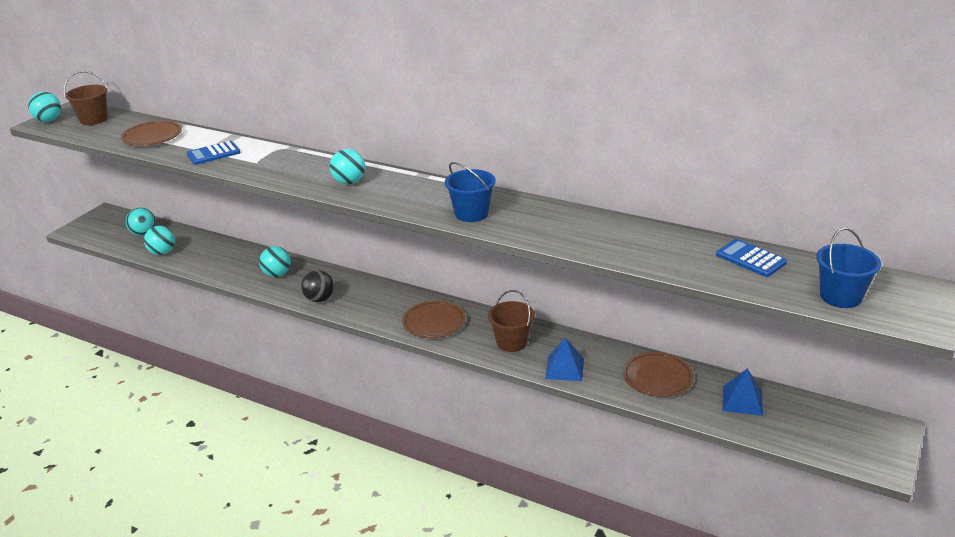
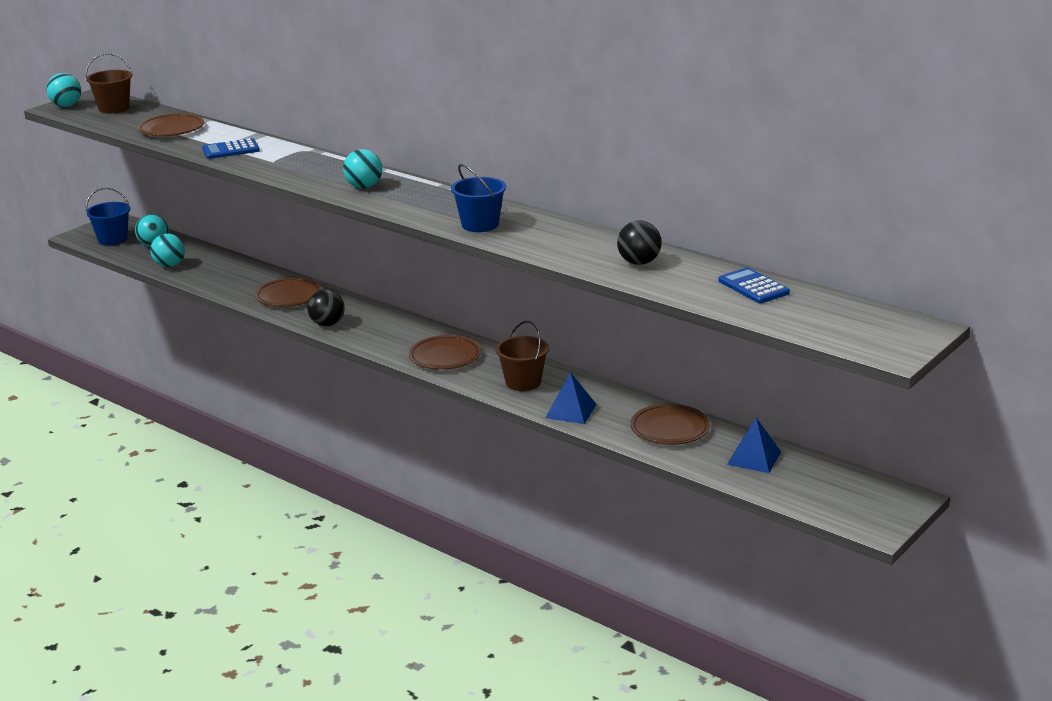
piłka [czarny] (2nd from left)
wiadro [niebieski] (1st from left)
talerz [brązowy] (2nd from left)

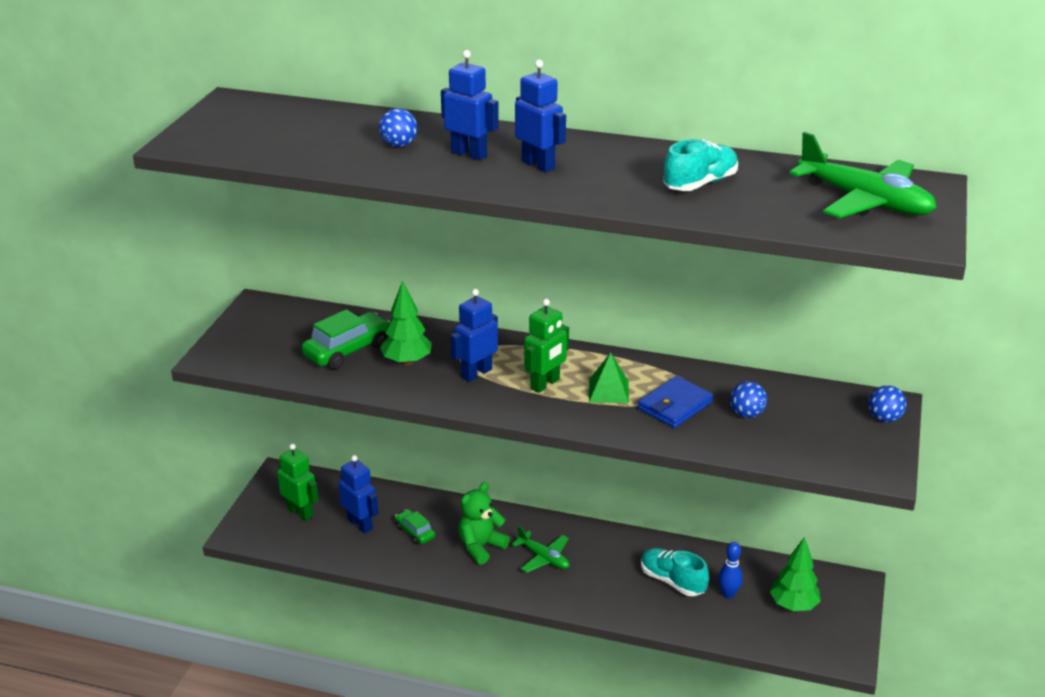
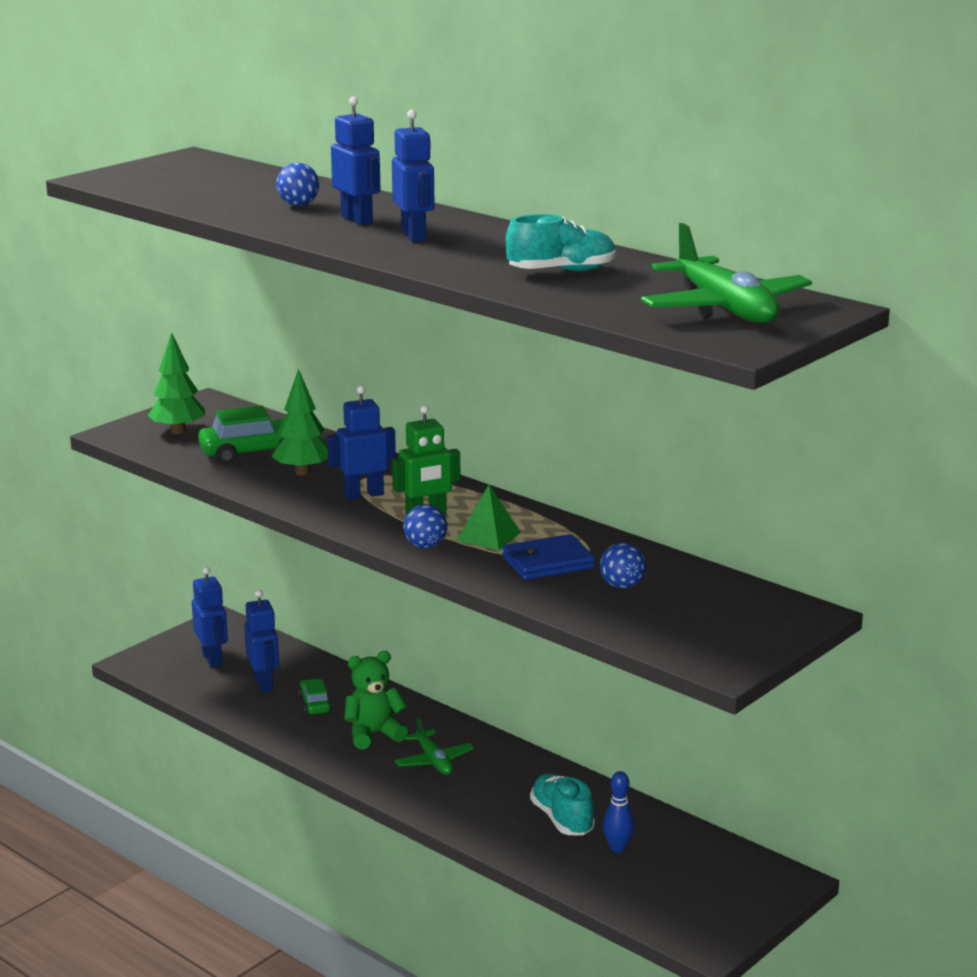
drzewko [zielony] (1st from left)
piłka [niebieski] (2nd from left)
robot [niebieski] (1st from left)

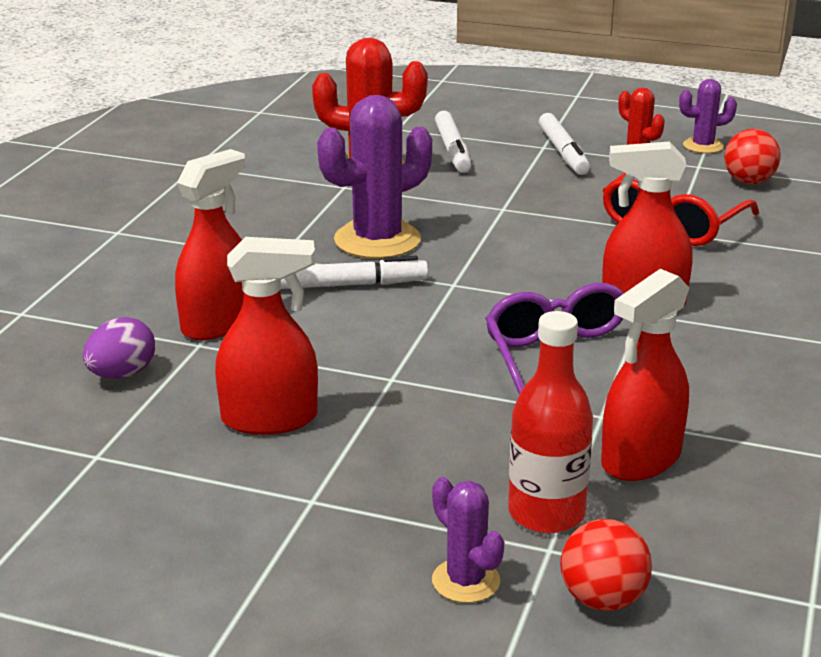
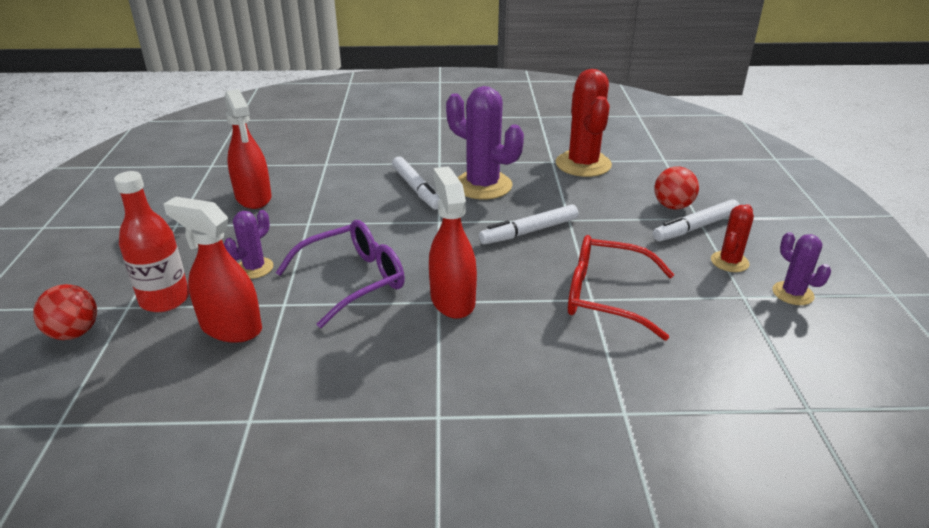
jajko [fioletowy]
spryskiwacz [czerwony] (1st from left in the first image)
kaktus [fioletowy] (1st from left)
flamaster [biały] (2nd from left)
piłka [czerwony] (2nd from left)

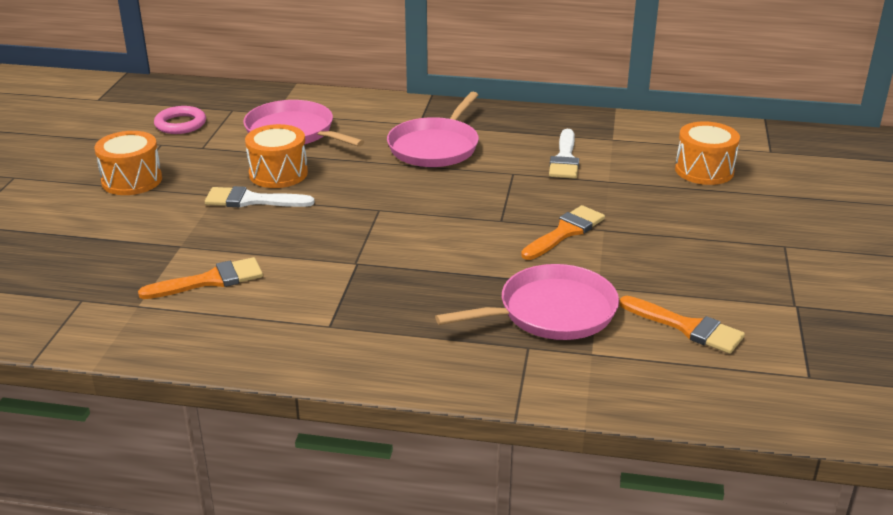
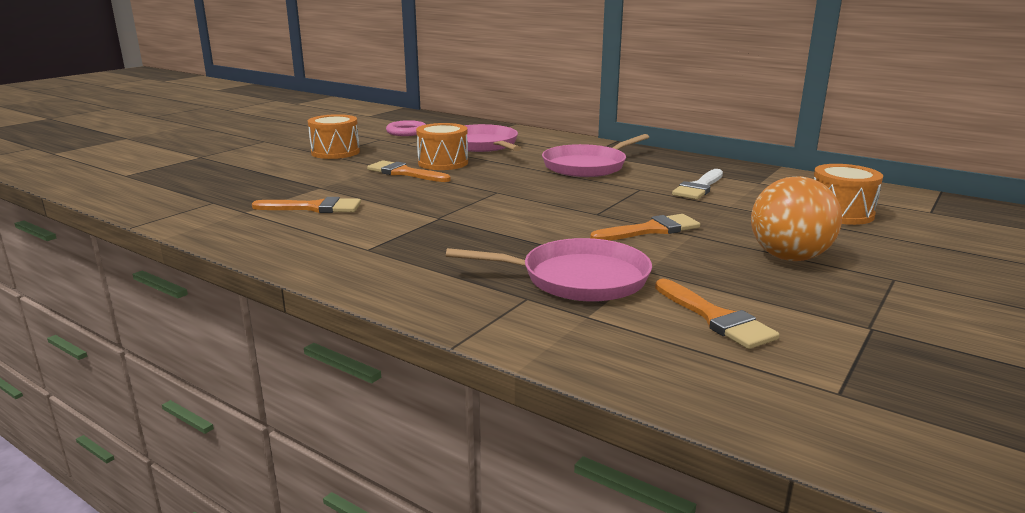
piłka [pomarańczowy]
pędzel [pomarańczowy] (2nd from left)

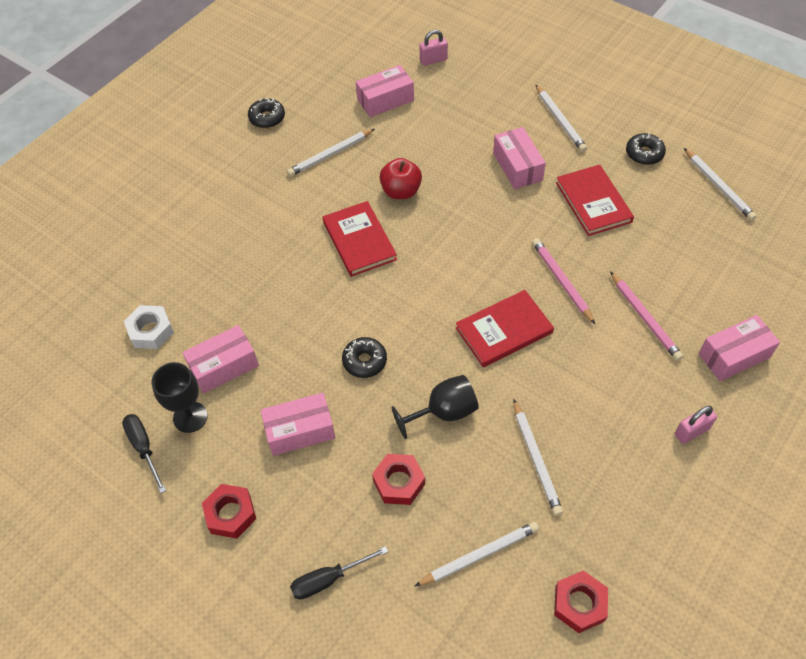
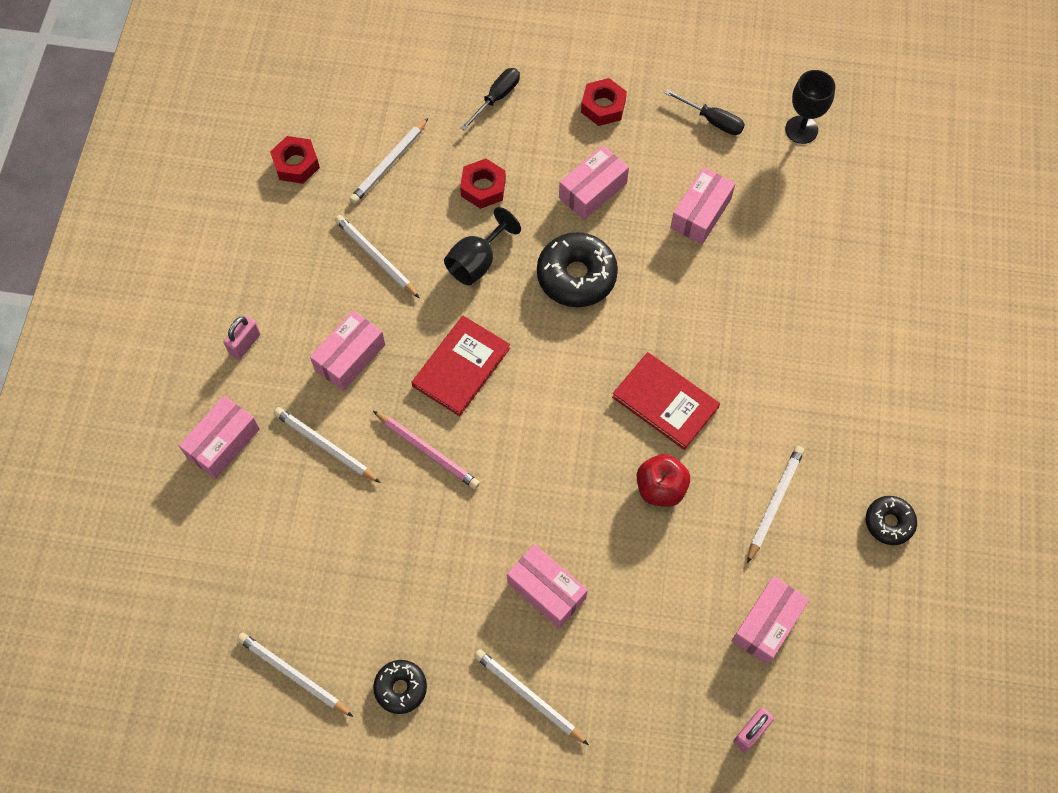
nakrętka [biały]
książka [czerwony] (3rd from left in the first image)
pudełko [różowy] (2nd from left)
kielich [czarny] (2nd from left)
ołówek [biały] (2nd from left)
donut [czarny] (2nd from left)

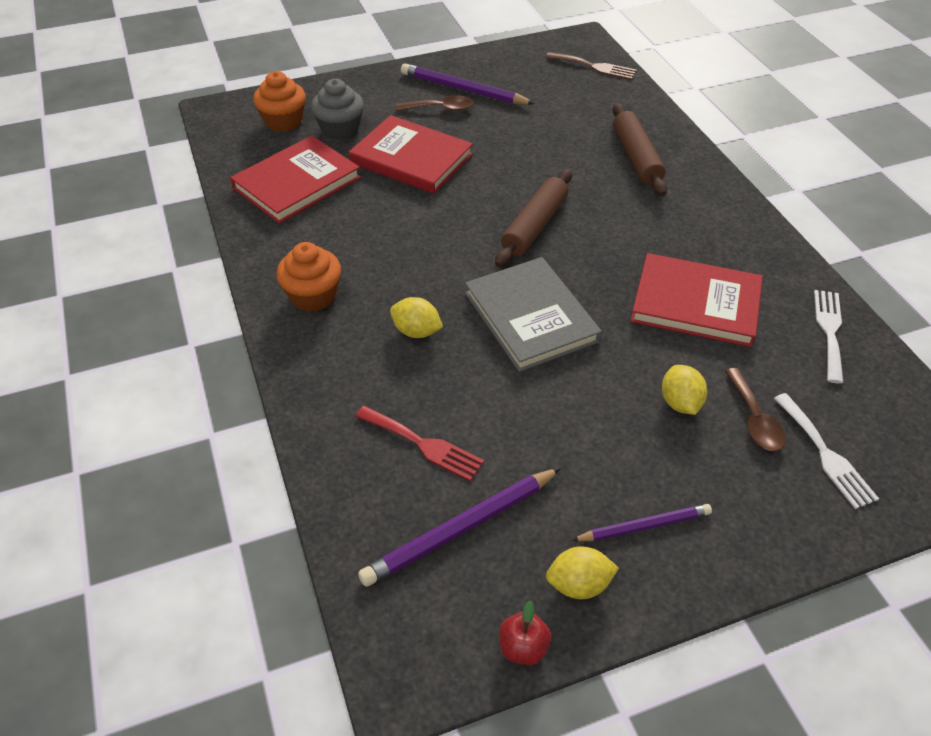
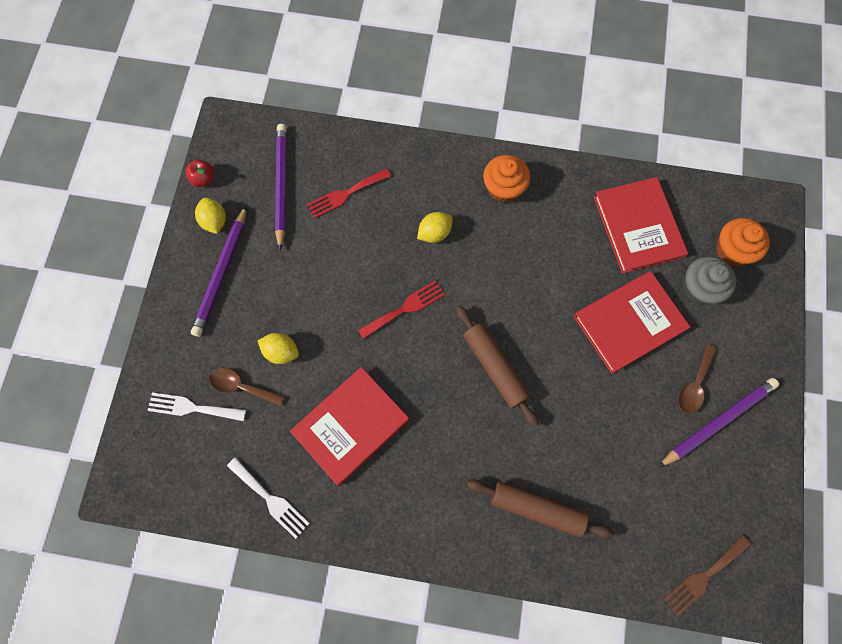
widelec [czerwony] (2nd from left)
cytryna [żółty] (1st from left)
ołówek [fioletowy] (1st from left)

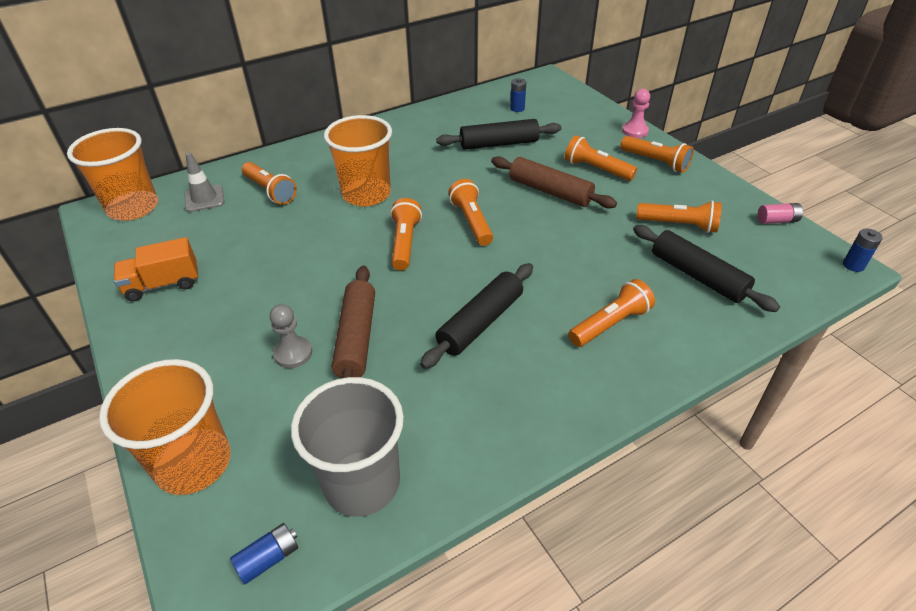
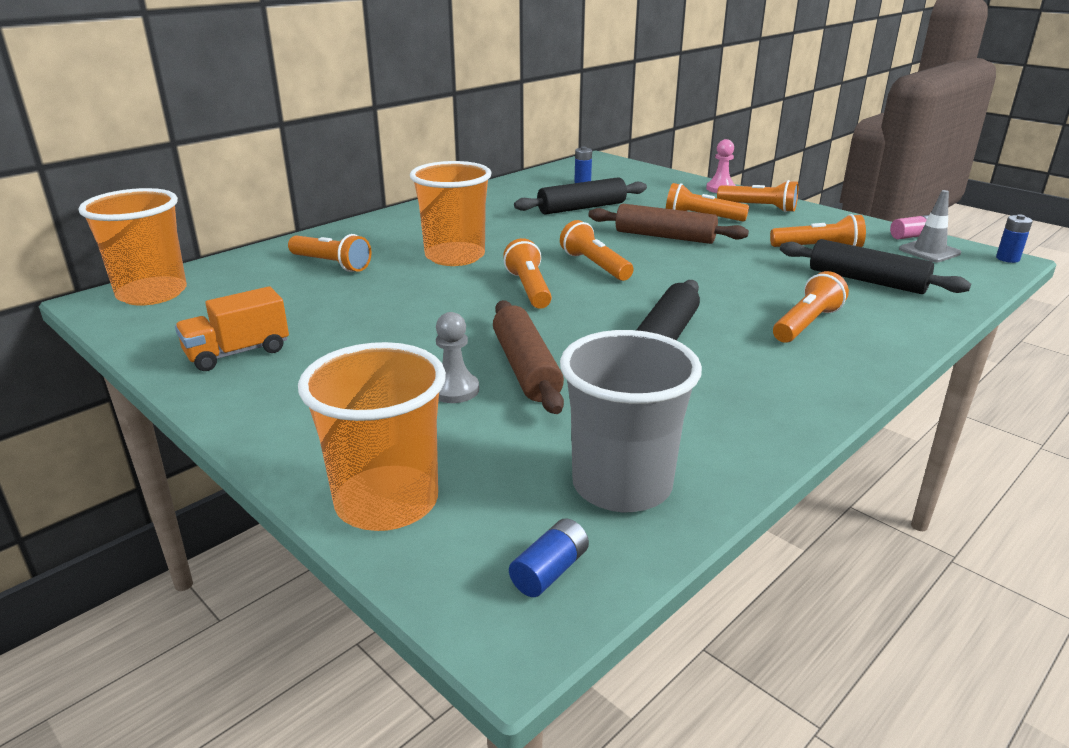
pachołek [szary]

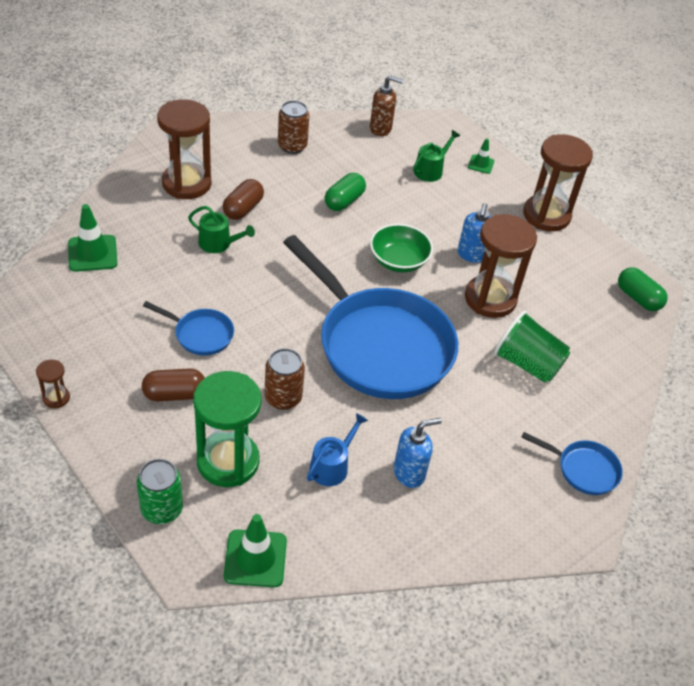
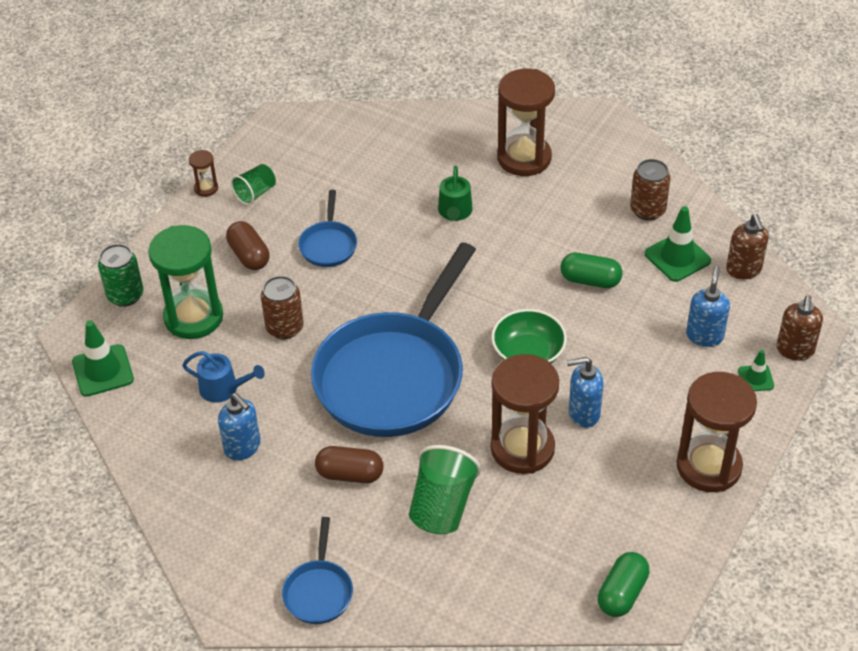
szklanka [zielony] (1st from left)
dozownik mydła [brązowy] (2nd from left)
pachołek [zielony] (2nd from left)
kapsułka [brązowy] (2nd from left)
dozownik mydła [niebieski] (3rd from left)

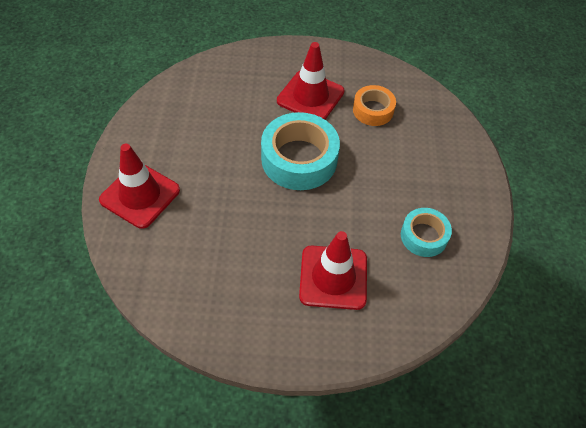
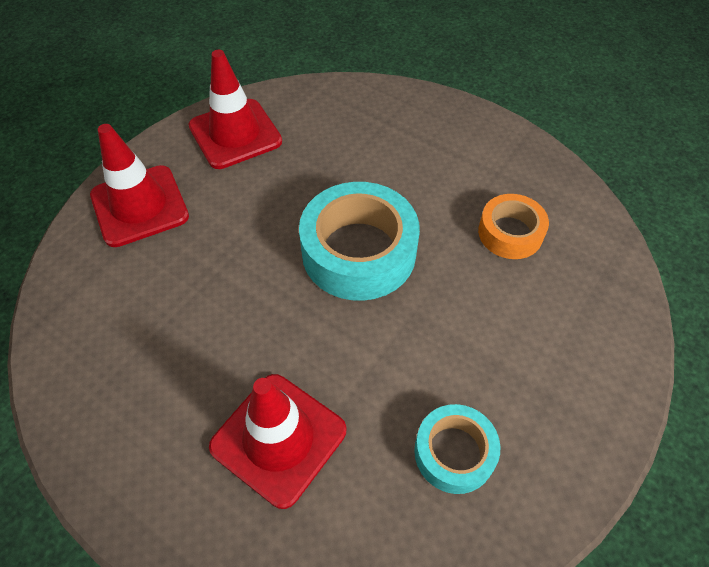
pachołek [czerwony] (2nd from left)

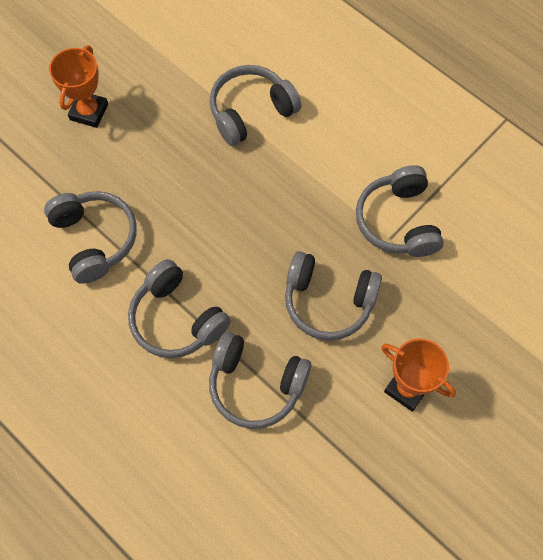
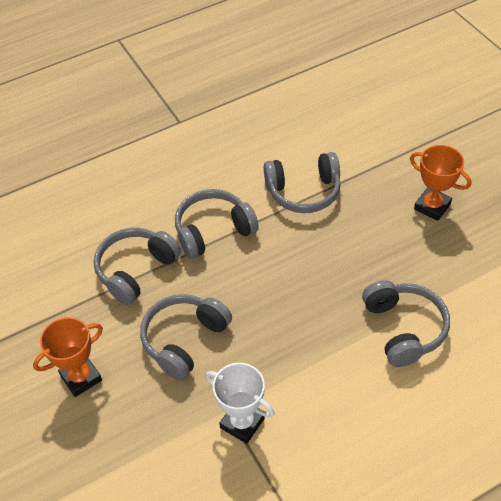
puchar [biały]

